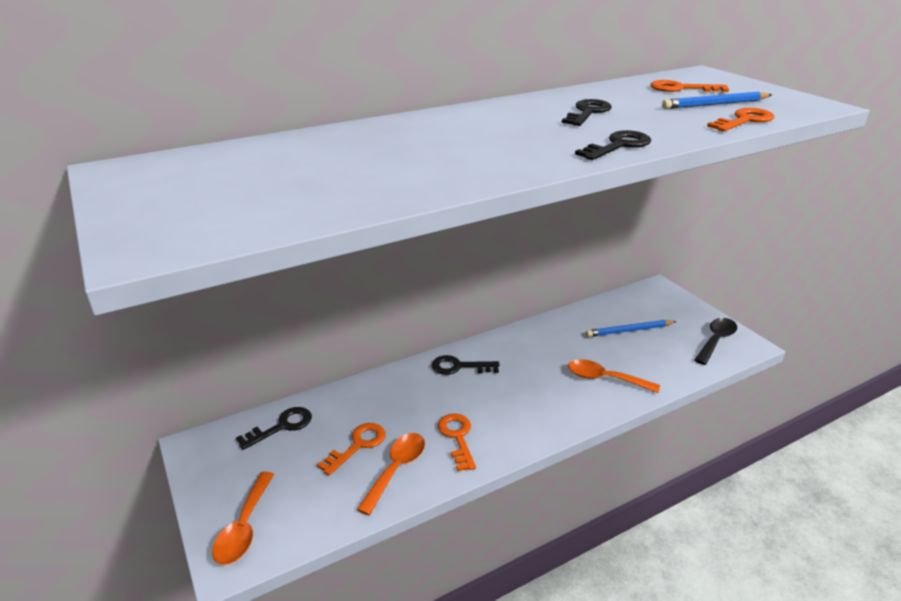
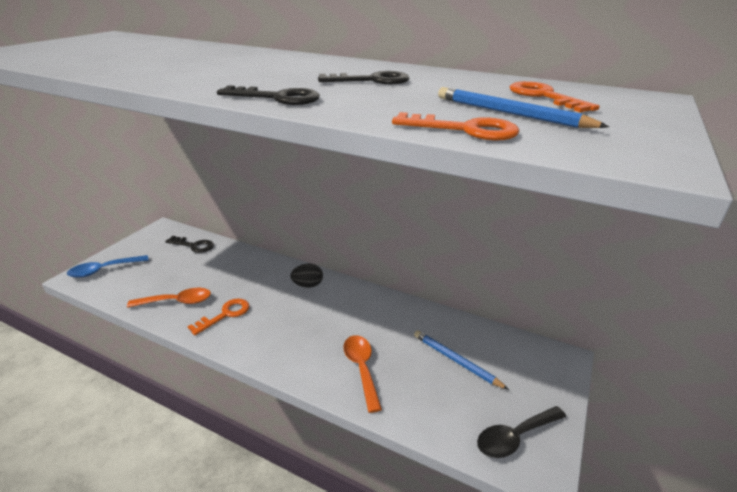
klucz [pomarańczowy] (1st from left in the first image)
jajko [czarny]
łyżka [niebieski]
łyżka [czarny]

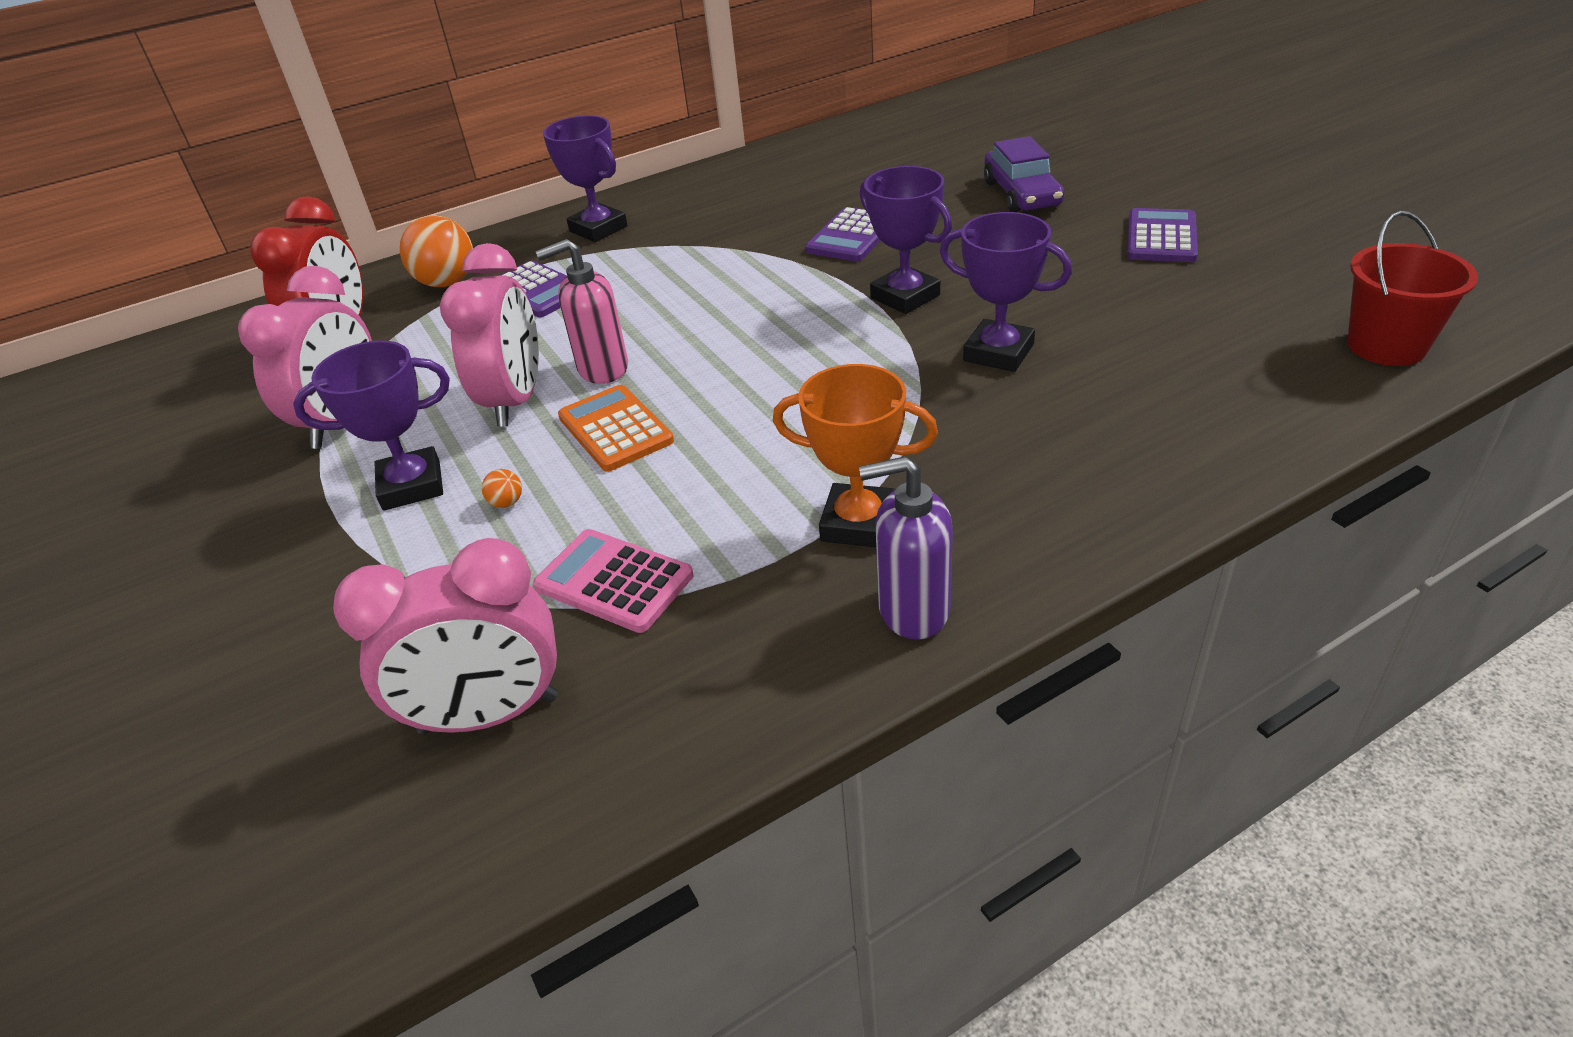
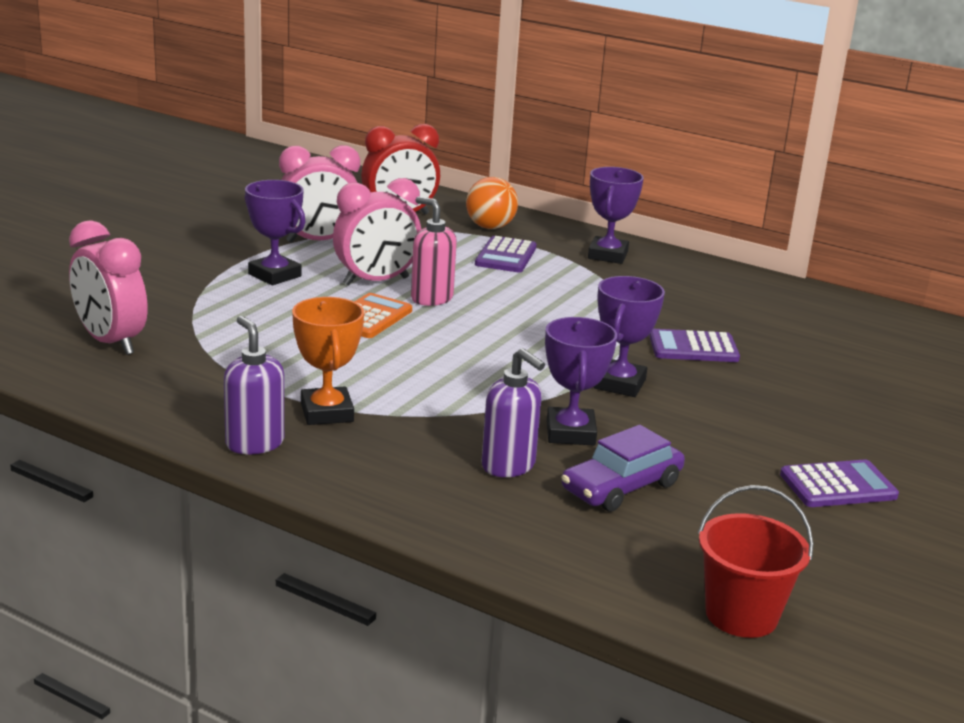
piłka [pomarańczowy] (2nd from left in the first image)
kalkulator [różowy]
dozownik mydła [fioletowy] (2nd from left)
samochód [fioletowy]

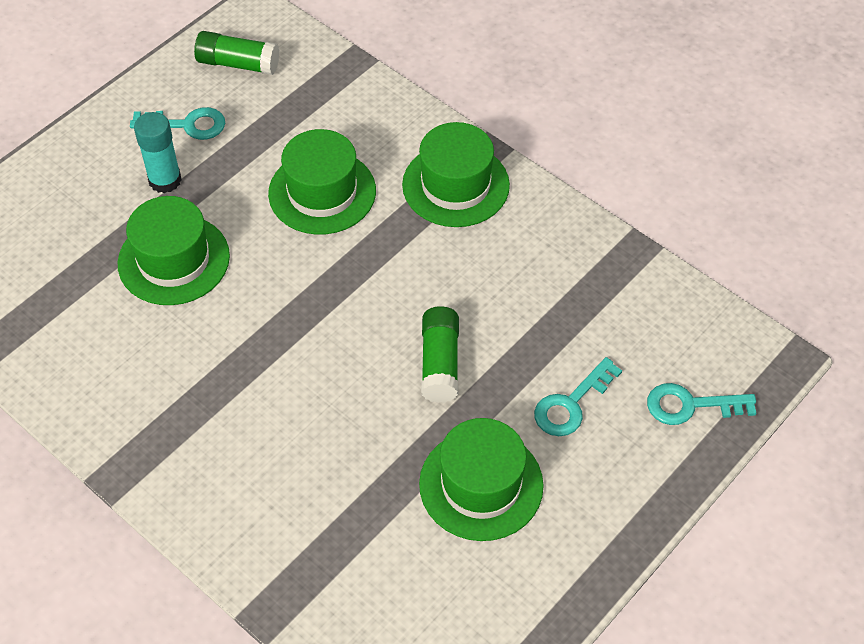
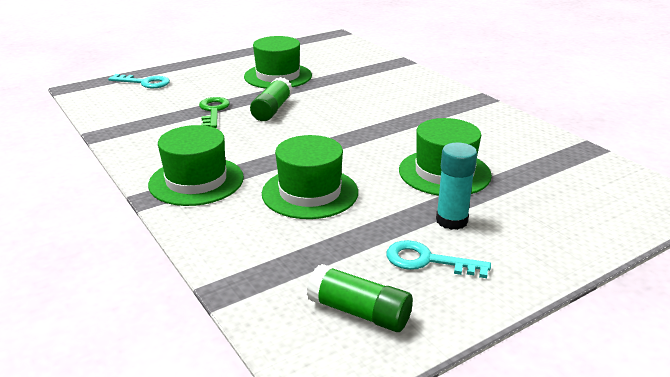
klucz [turkusowy] (2nd from left in the first image)
klucz [zielony]

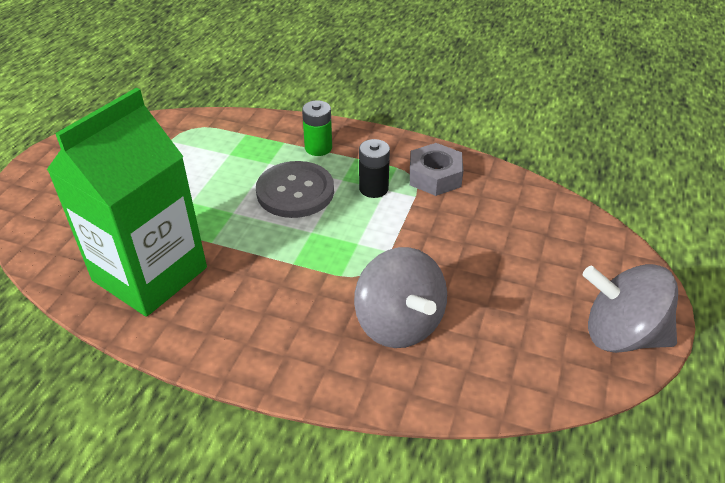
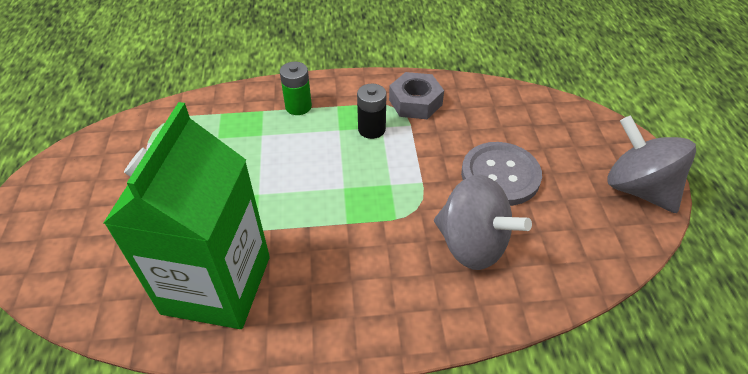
guzik [szary]
bączek [szary] (2nd from left)

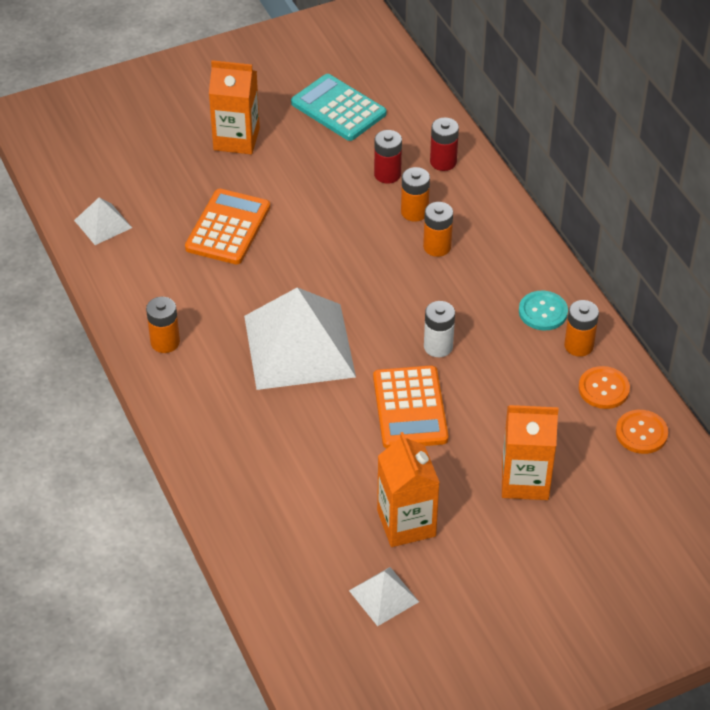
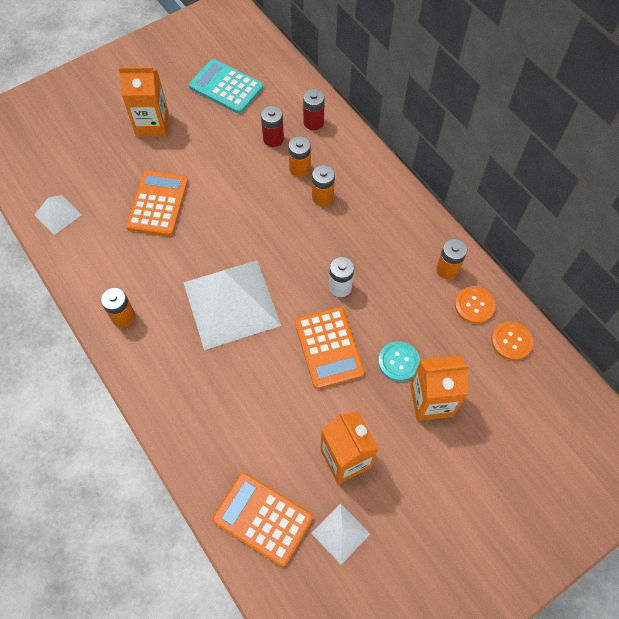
kalkulator [pomarańczowy] (2nd from left)
guzik [turkusowy]

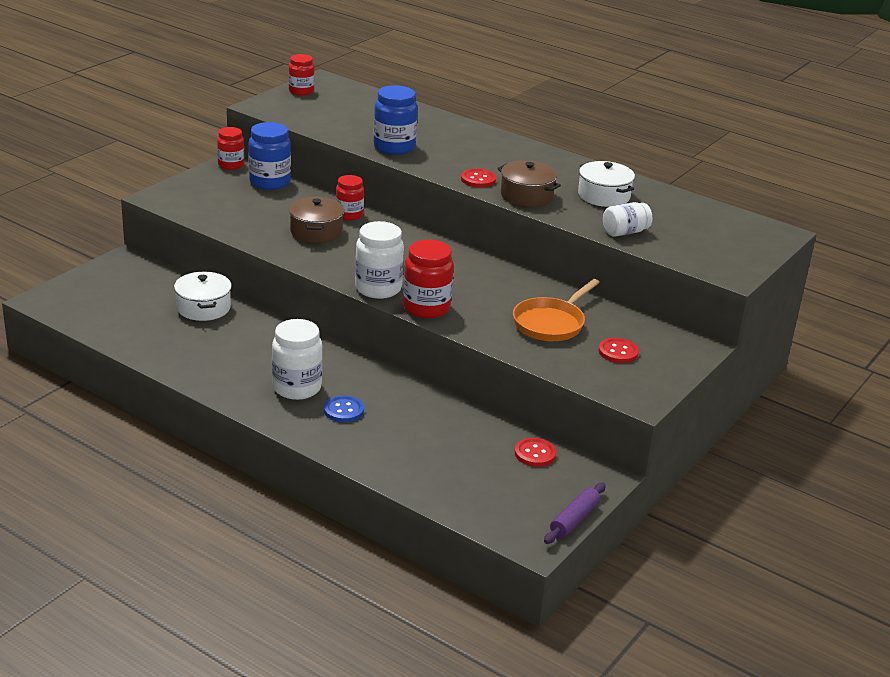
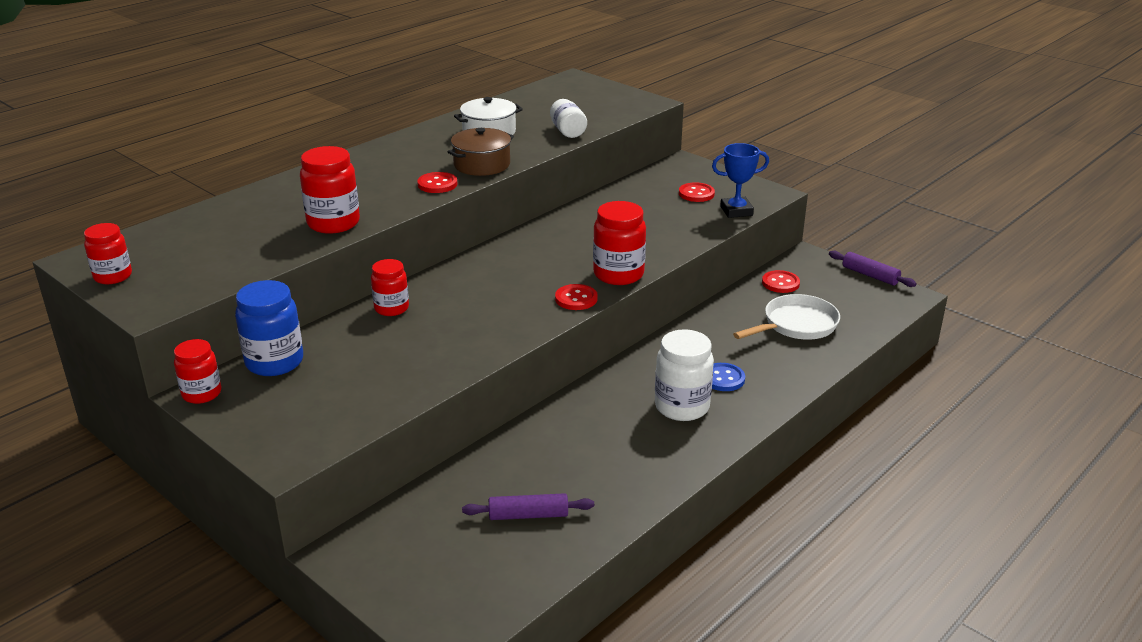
garnek [biały] (1st from left in the first image)
garnek [brązowy] (1st from left in the first image)
patelnia [pomarańczowy]
wałek do ciasta [fioletowy] (1st from left)
puchar [niebieski]
patelnia [biały]
guzik [czerwony] (2nd from left)
słoik [czerwony] (3rd from left)

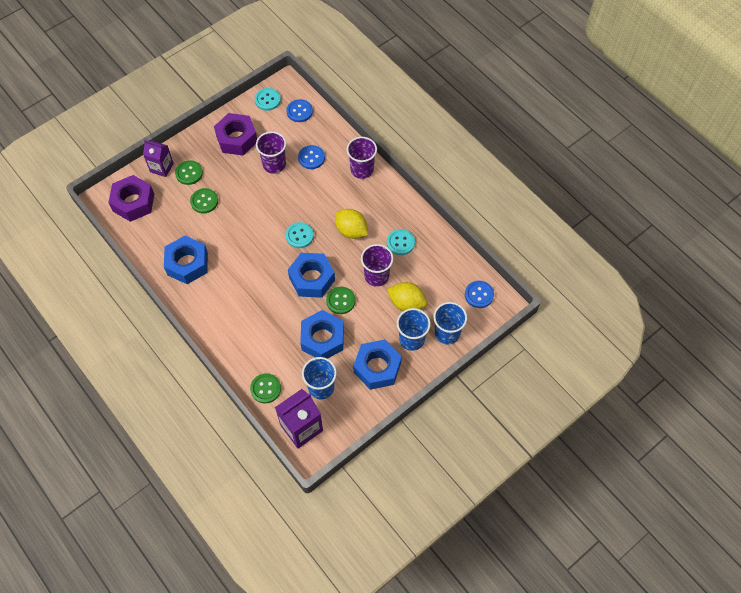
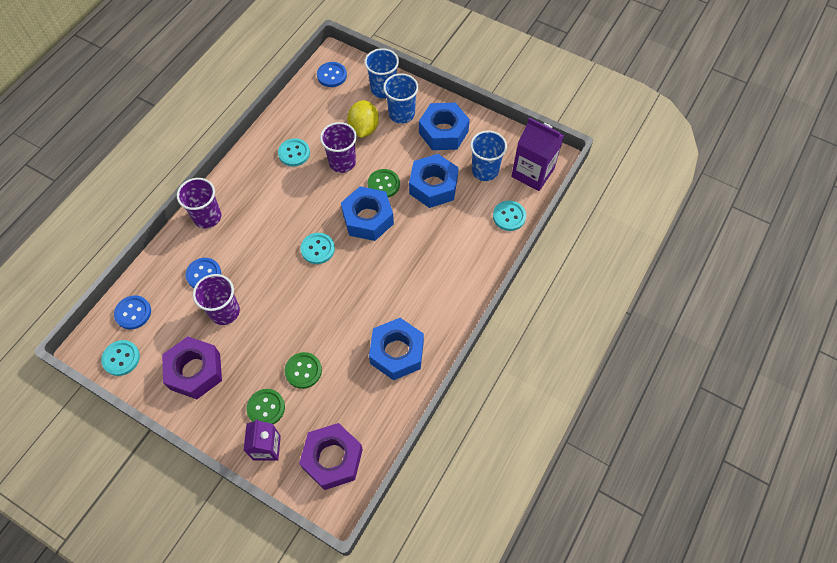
cytryna [żółty] (1st from left in the first image)
guzik [turkusowy] (4th from left)

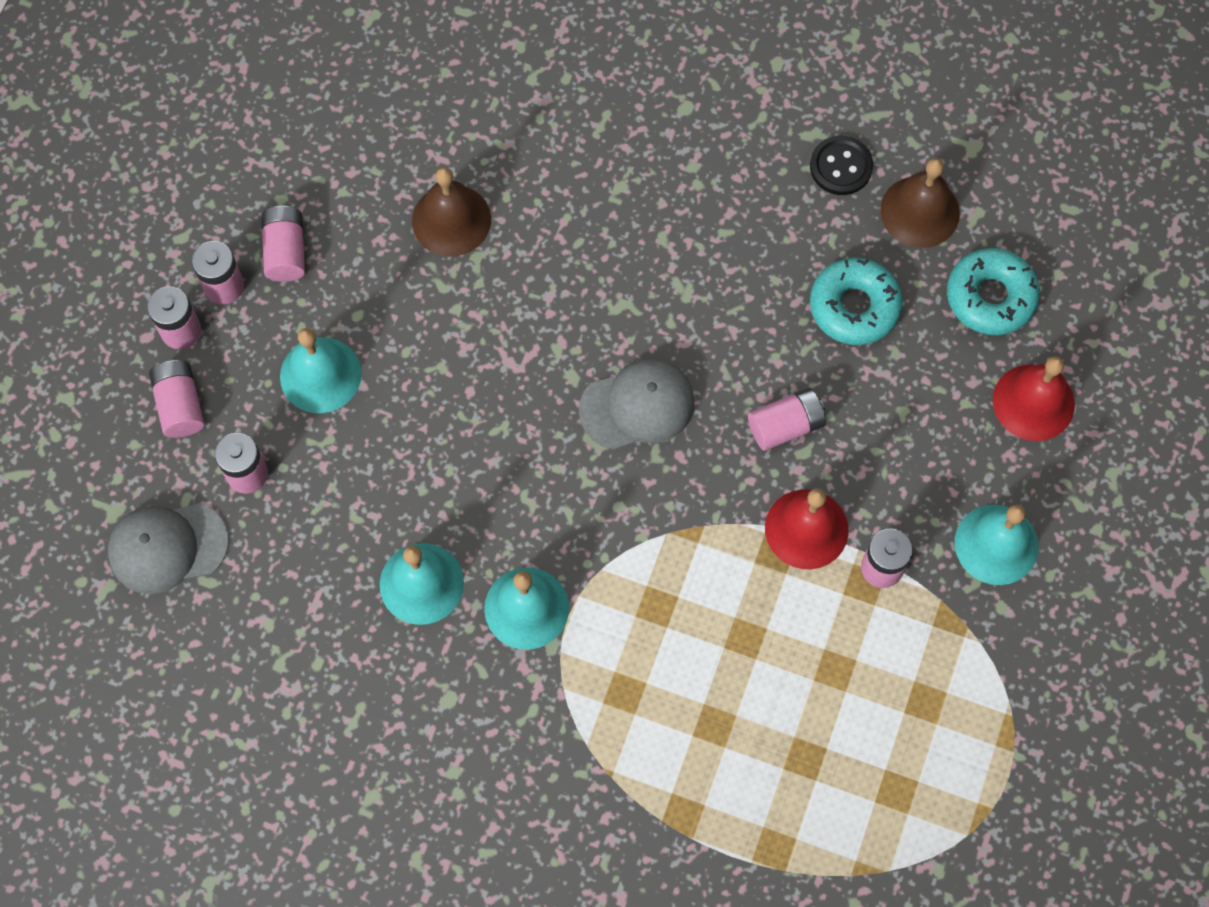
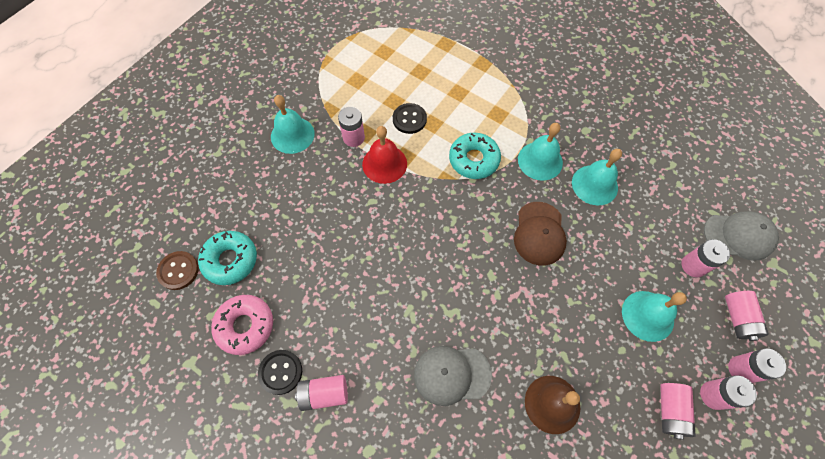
dzwonek [czerwony] (2nd from left in the first image)
guzik [brązowy]
guzik [czarny] (2nd from left)
czapka [brązowy]
czapka [szary] (1st from left)
bateria [różowy] (1st from left)
donut [turkusowy] (2nd from left)
donut [różowy]

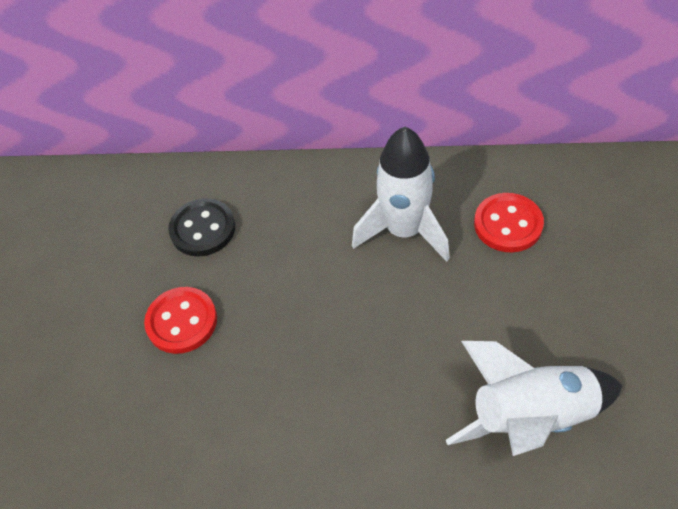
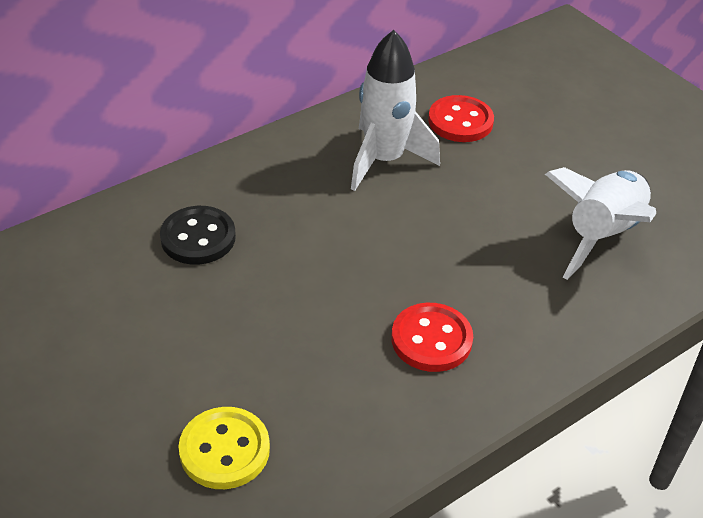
guzik [żółty]
guzik [czerwony] (1st from left)

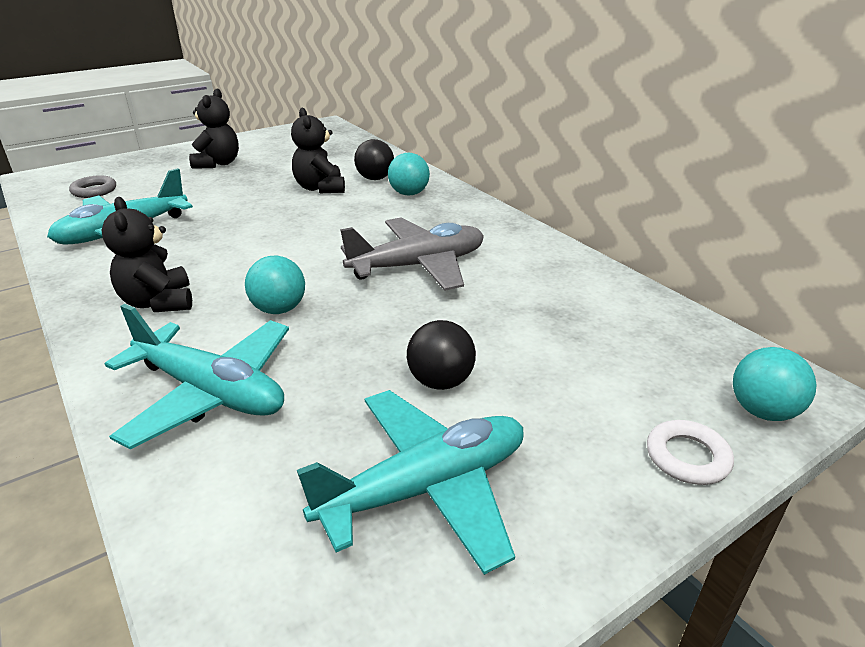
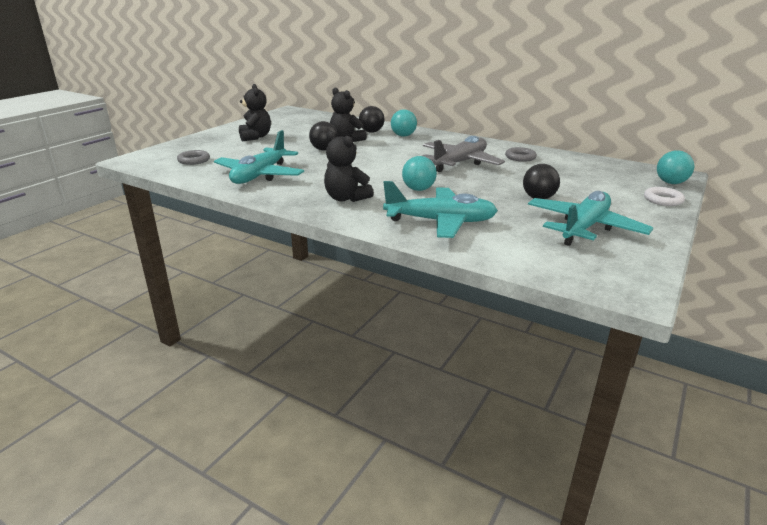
piłka [czarny] (1st from left)
pierścień [szary] (2nd from left)

